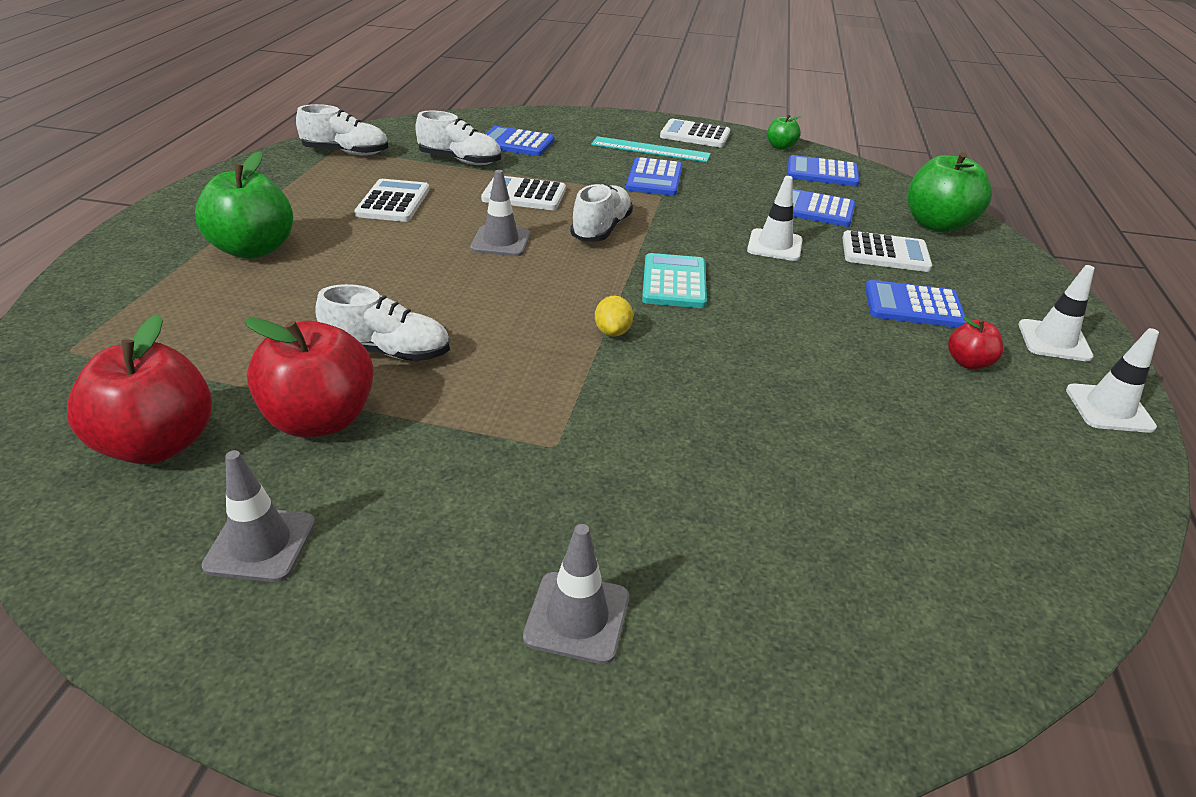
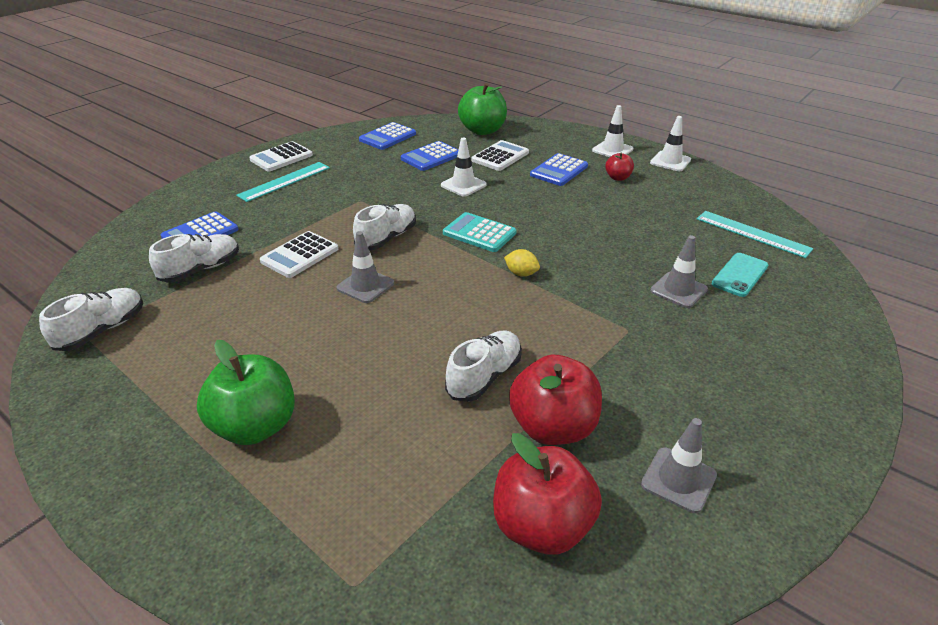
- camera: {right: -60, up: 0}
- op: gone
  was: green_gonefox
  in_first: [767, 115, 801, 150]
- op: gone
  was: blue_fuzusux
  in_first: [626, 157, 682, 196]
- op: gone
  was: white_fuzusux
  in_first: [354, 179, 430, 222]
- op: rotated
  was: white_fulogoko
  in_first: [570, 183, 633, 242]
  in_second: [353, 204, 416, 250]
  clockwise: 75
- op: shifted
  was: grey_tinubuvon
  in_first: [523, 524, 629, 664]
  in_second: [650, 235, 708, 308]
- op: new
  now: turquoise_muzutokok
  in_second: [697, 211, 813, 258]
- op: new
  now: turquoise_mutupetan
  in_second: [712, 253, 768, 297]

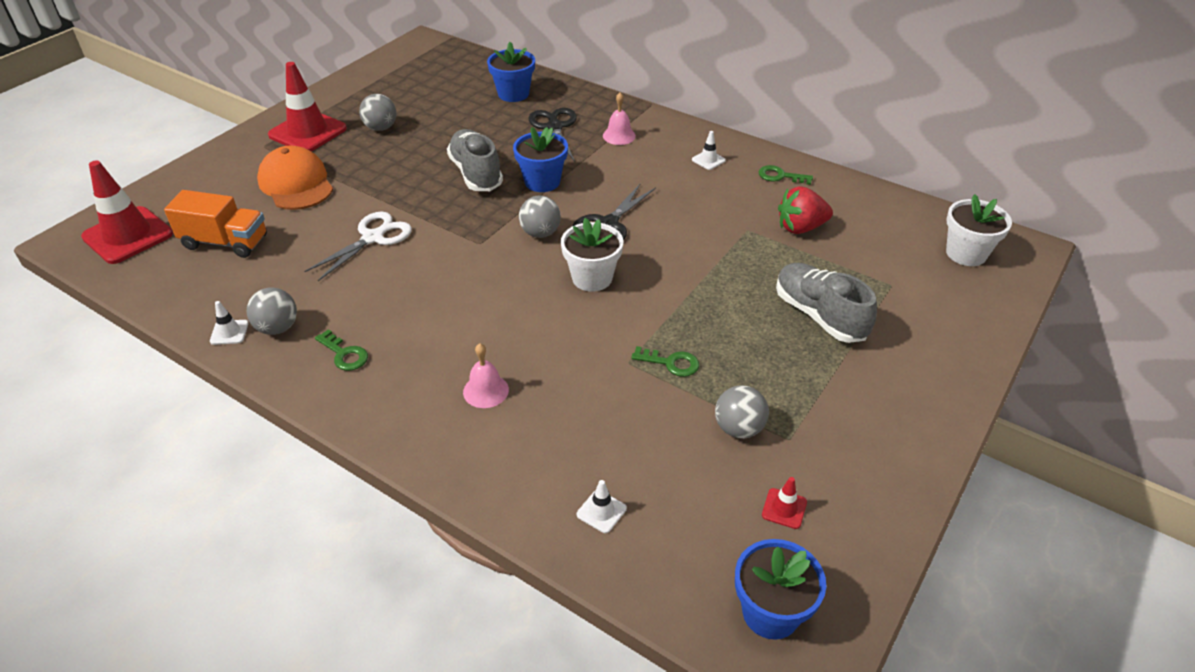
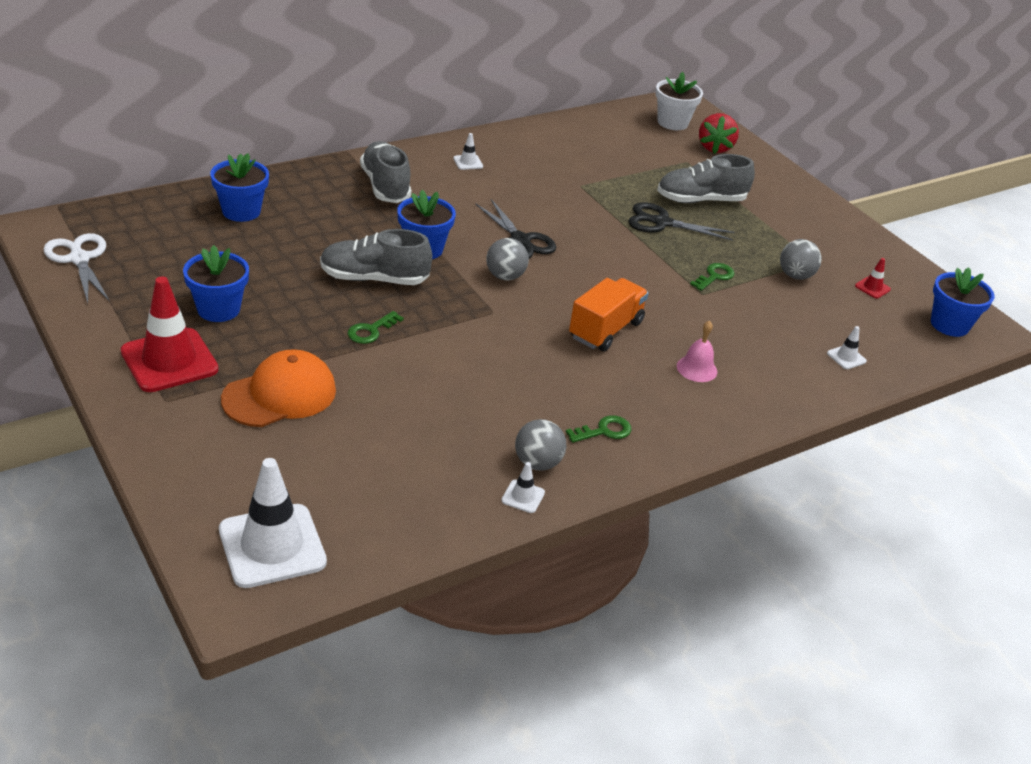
- camera: {right: -70, up: -5}
- op: swapped
  was: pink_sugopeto
  now: grey_fulogoko
  in_first: [603, 92, 636, 145]
  in_second: [360, 141, 411, 203]
- op: swapped
  was: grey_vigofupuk
  now: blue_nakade
  in_first: [359, 94, 397, 131]
  in_second: [183, 245, 249, 322]
- op: shifted
  was: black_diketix
  in_first: [528, 108, 577, 162]
  in_second: [628, 202, 734, 241]
- op: rotated
  was: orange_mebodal
  in_first: [257, 146, 333, 210]
  in_second: [221, 349, 336, 427]
  clockwise: 150
- op: repainted
  was: red_tinubuvon
  now: white_tinubuvon
  in_first: [81, 160, 173, 264]
  in_second: [219, 458, 327, 588]
- op: shifted
  was: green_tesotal
  in_first: [759, 165, 813, 185]
  in_second: [348, 311, 404, 344]
- op: shifted
  was: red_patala
  in_first: [778, 186, 833, 234]
  in_second: [699, 113, 739, 154]
- op: shifted
  was: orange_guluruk
  in_first: [164, 190, 267, 258]
  in_second: [569, 278, 649, 351]
- op: shifted
  was: white_diketix
  in_first: [304, 211, 412, 281]
  in_second: [43, 233, 110, 303]
- op: gone
  was: white_nakade
  in_first: [561, 218, 623, 292]

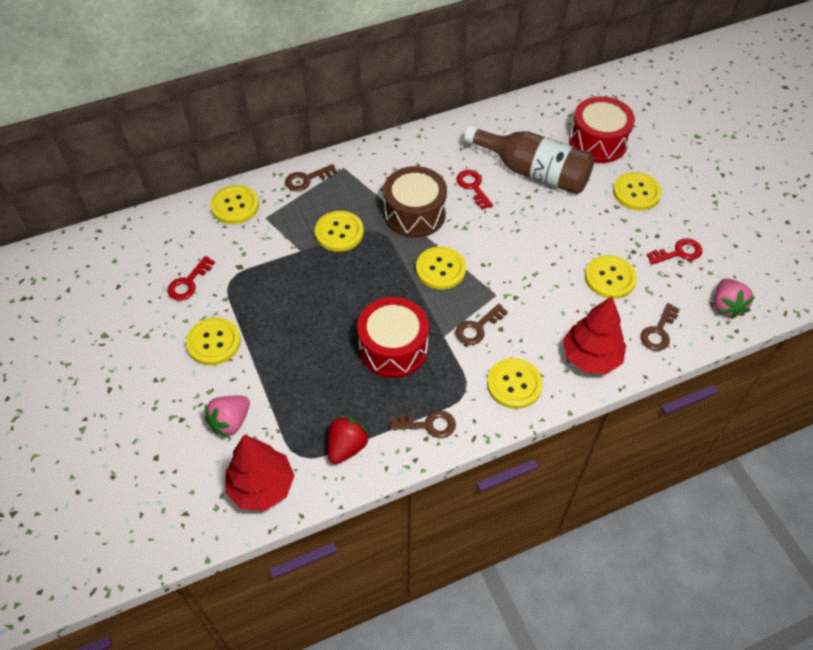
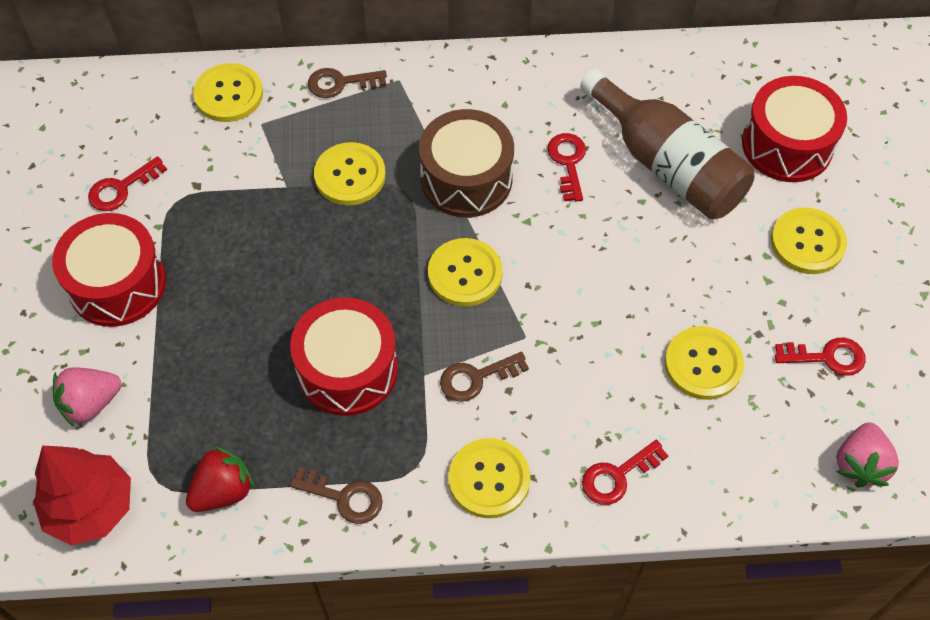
- camera: {right: 20, up: 5}
- op: swapped
  was: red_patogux
  now: red_tesotal
  in_first: [563, 296, 626, 374]
  in_second: [582, 439, 668, 505]
- op: gone
  was: brown_tesotal
  in_first: [640, 303, 680, 351]
- op: swapped
  was: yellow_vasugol
  now: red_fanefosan
  in_first: [186, 317, 241, 365]
  in_second: [52, 213, 166, 327]

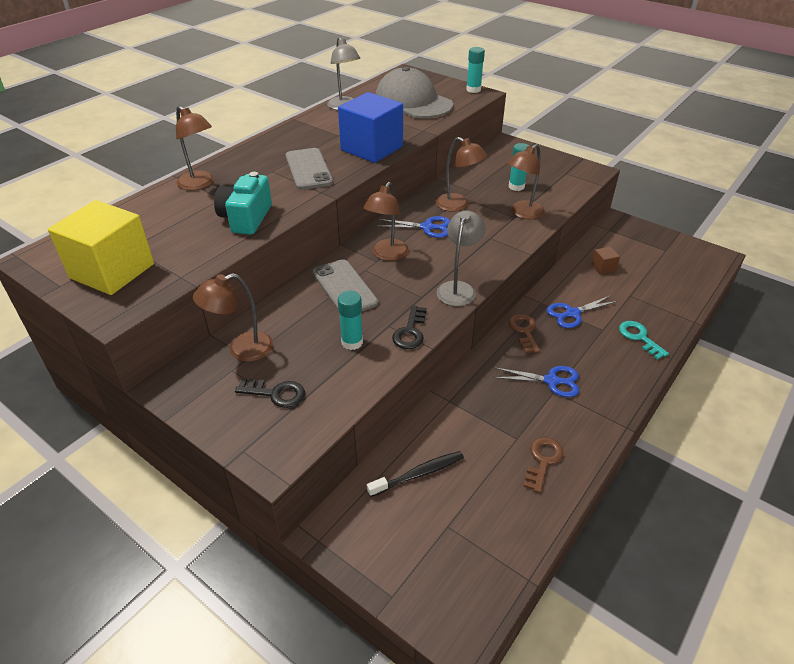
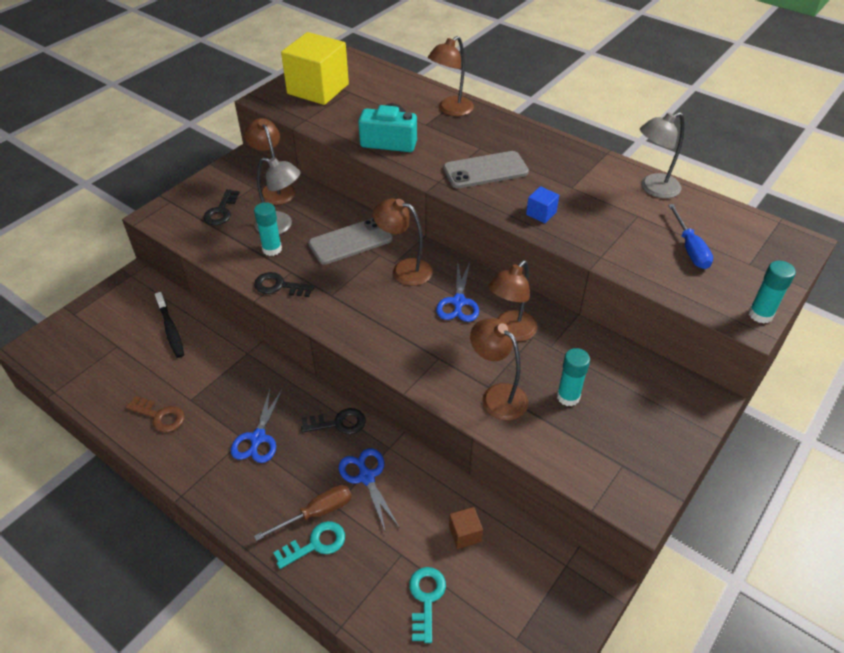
- camera: {right: 90, up: 5}
- op: swapped
  was: grey_mebodal
  now: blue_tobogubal
  in_first: [376, 66, 453, 118]
  in_second: [668, 204, 713, 269]
- op: scaled
  was: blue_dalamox
  in_first: [338, 92, 403, 163]
  in_second: [526, 186, 559, 223]
  ratio: 0.41
- op: shifted
  was: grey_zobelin
  in_first: [436, 210, 486, 306]
  in_second: [255, 157, 300, 234]
- op: repainted
  was: brown_tesotal
  now: black_tesotal
  in_first: [509, 314, 540, 353]
  in_second: [301, 408, 366, 434]
- op: new
  now: brown_tobogubal
  in_second: [254, 485, 352, 541]
- op: new
  now: turquoise_tesotal
  in_second: [409, 567, 446, 643]

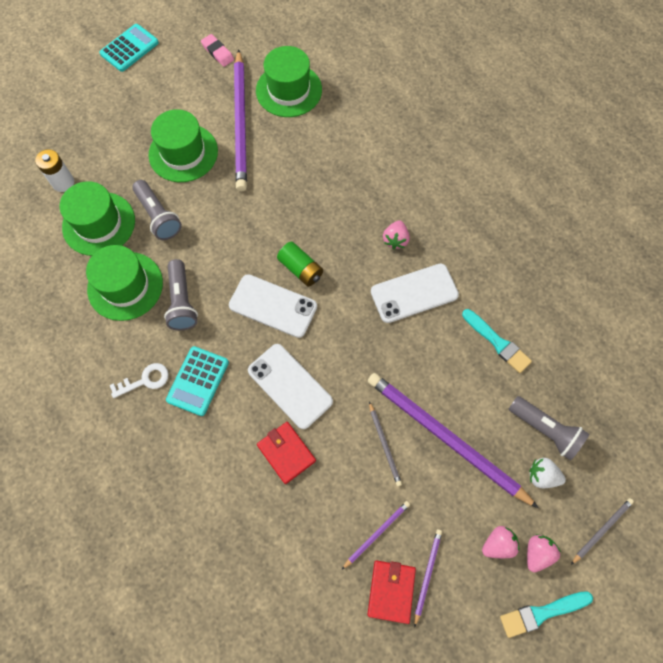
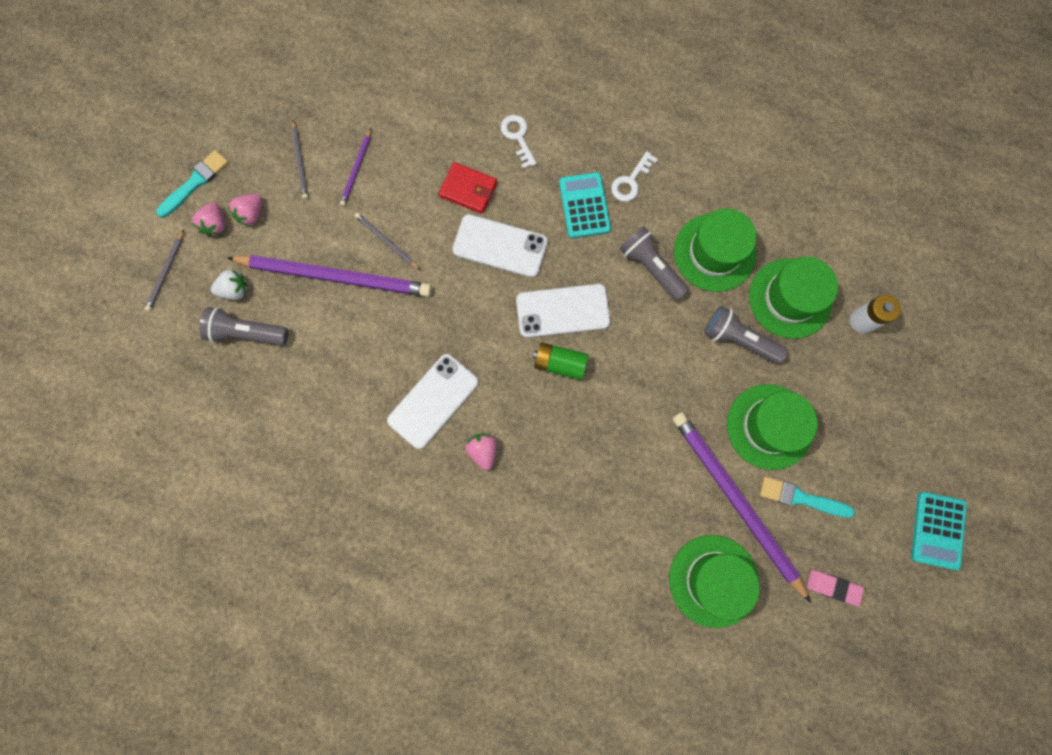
- camera: {right: 150, up: 10}
- op: shifted
  was: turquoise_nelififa
  in_first: [462, 309, 532, 373]
  in_second: [760, 476, 855, 518]
- op: repainted
  was: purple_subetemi
  now: grey_subetemi
  in_first: [414, 529, 442, 627]
  in_second: [292, 120, 308, 199]
- op: gone
  was: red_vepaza
  in_first: [367, 561, 416, 624]
- op: new
  now: white_tesotal
  in_second: [500, 115, 536, 169]

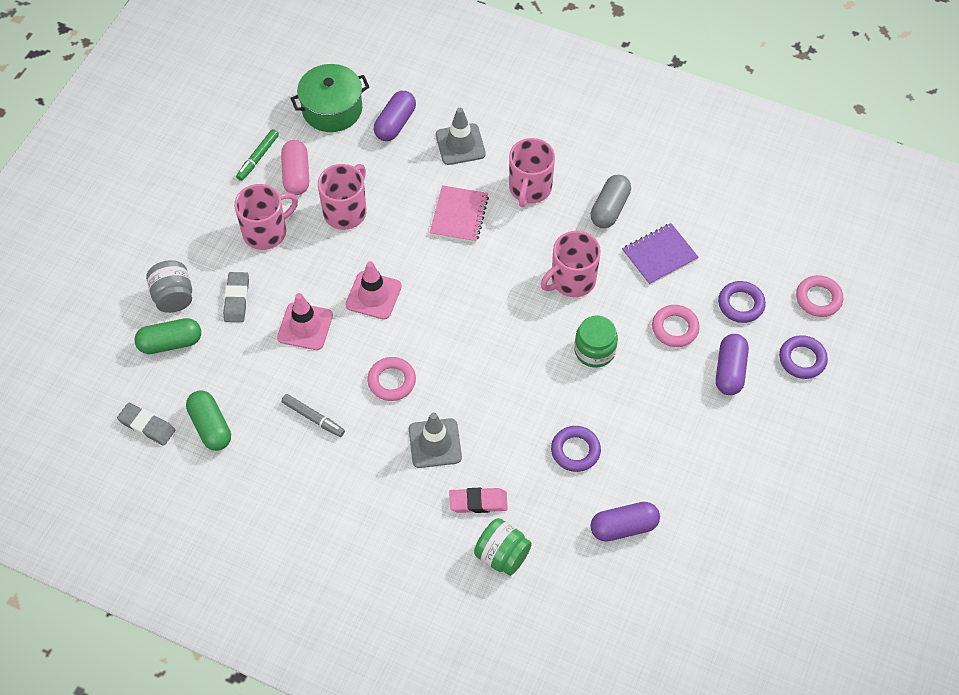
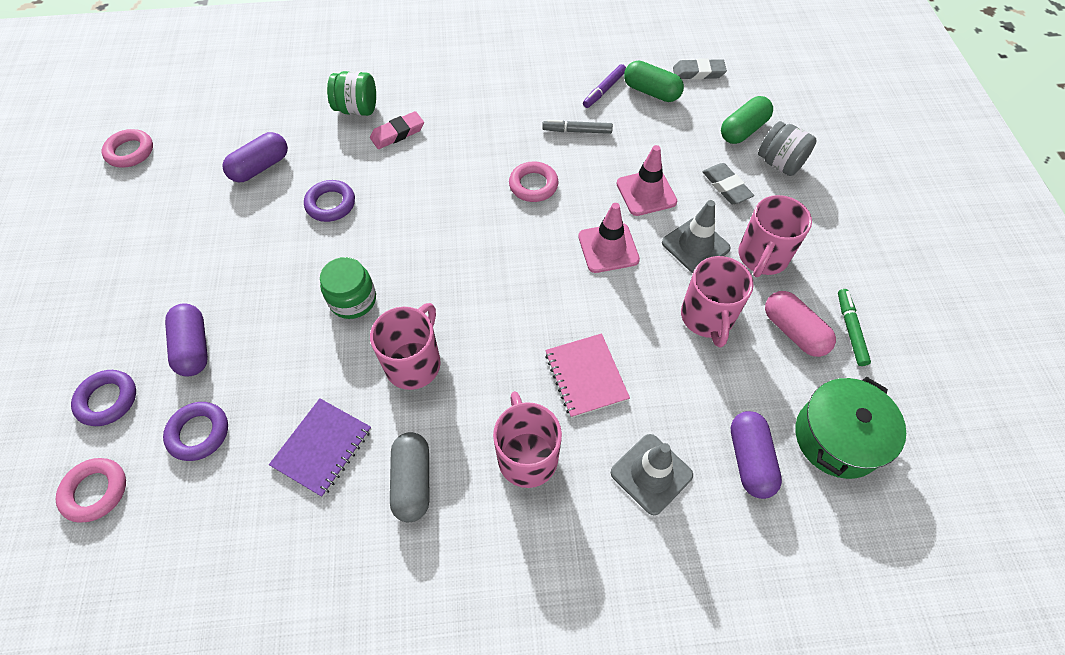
- camera: {right: 150, up: 0}
- op: shifted
  was: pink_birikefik
  in_first: [652, 305, 700, 347]
  in_second: [102, 129, 153, 168]
- op: shifted
  was: grey_tinubuvon
  in_first: [409, 413, 462, 468]
  in_second: [662, 200, 731, 273]
- op: new
  now: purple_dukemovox
  in_second: [583, 64, 626, 108]

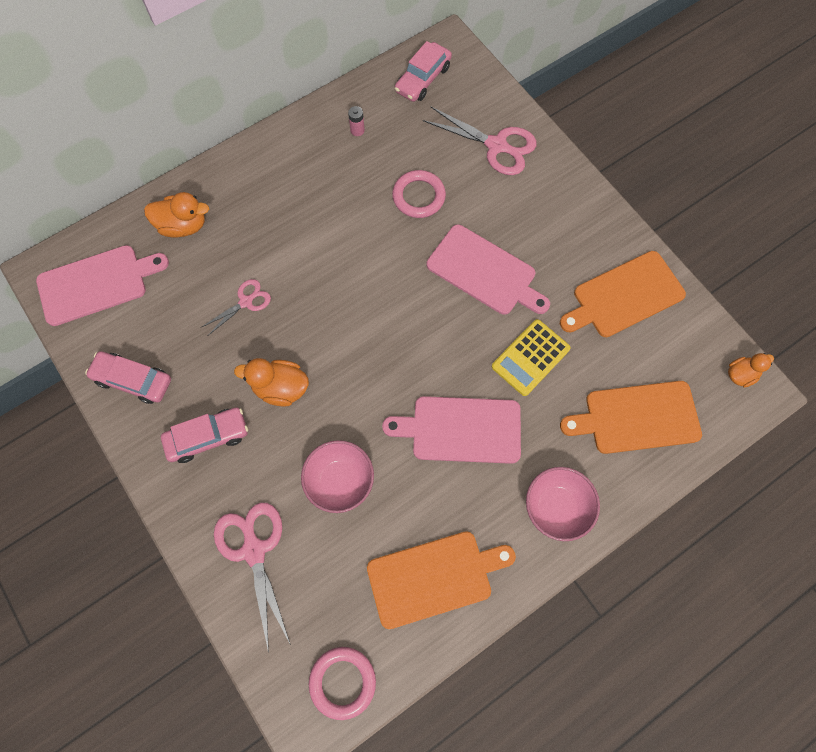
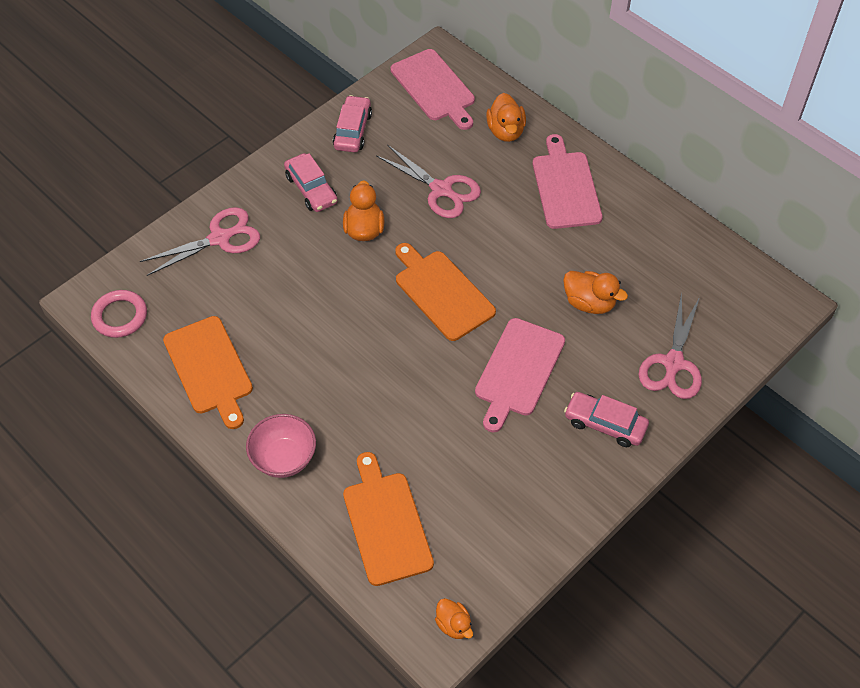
- camera: {right: 80, up: -15}
- op: shifted
  was: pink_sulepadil
  in_first: [395, 41, 452, 102]
  in_second: [564, 392, 649, 447]
- op: gone
  was: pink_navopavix
  in_first: [348, 106, 365, 136]
- op: swapped
  was: pink_birikefik
  now: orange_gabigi
  in_first: [392, 170, 446, 218]
  in_second: [563, 271, 628, 314]
- op: shifted
  was: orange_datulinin
  in_first: [560, 251, 686, 337]
  in_second: [395, 243, 496, 341]
- op: scaled
  was: pink_diketix
  in_first: [202, 279, 271, 335]
  in_second: [376, 145, 481, 218]
  ratio: 1.7
- op: gone
  was: yellow_fuzusux
  in_first: [492, 319, 571, 396]
- op: shifted
  was: pink_datulinin
  in_first: [382, 396, 521, 464]
  in_second: [533, 134, 603, 229]
- op: gone
  was: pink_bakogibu
  in_first: [301, 440, 374, 513]

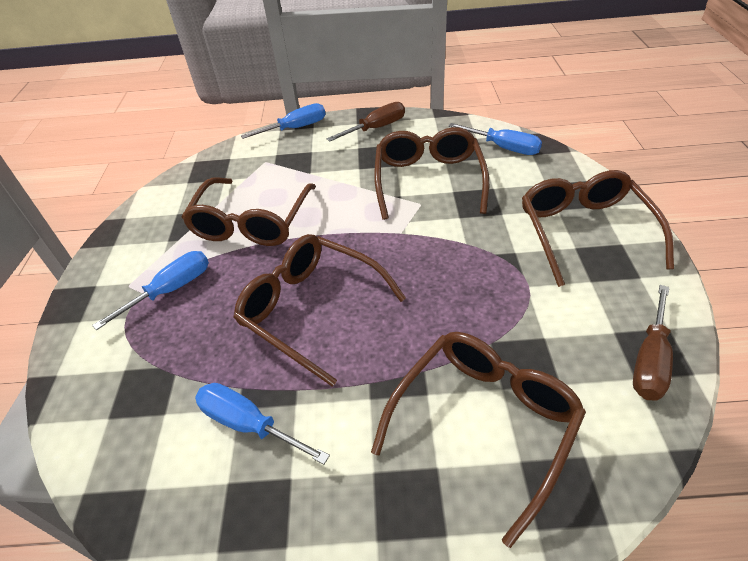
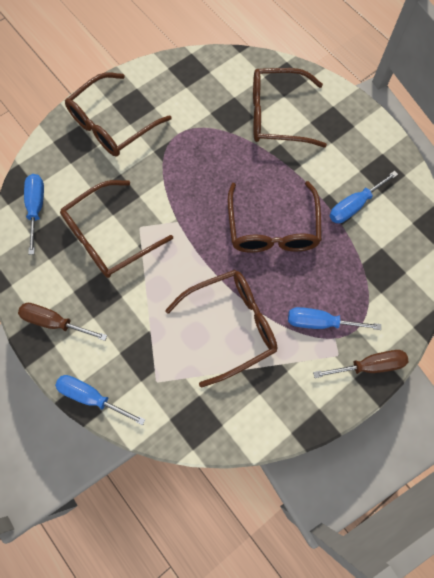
- camera: {right: -130, up: 25}
- op: shifted
  was: brown_tobogubal
  in_first: [633, 285, 673, 401]
  in_second: [313, 350, 408, 378]
- op: rotated
  was: blue_tobogubal
  in_first: [195, 383, 330, 465]
  in_second: [330, 171, 398, 223]
  clockwise: 60

